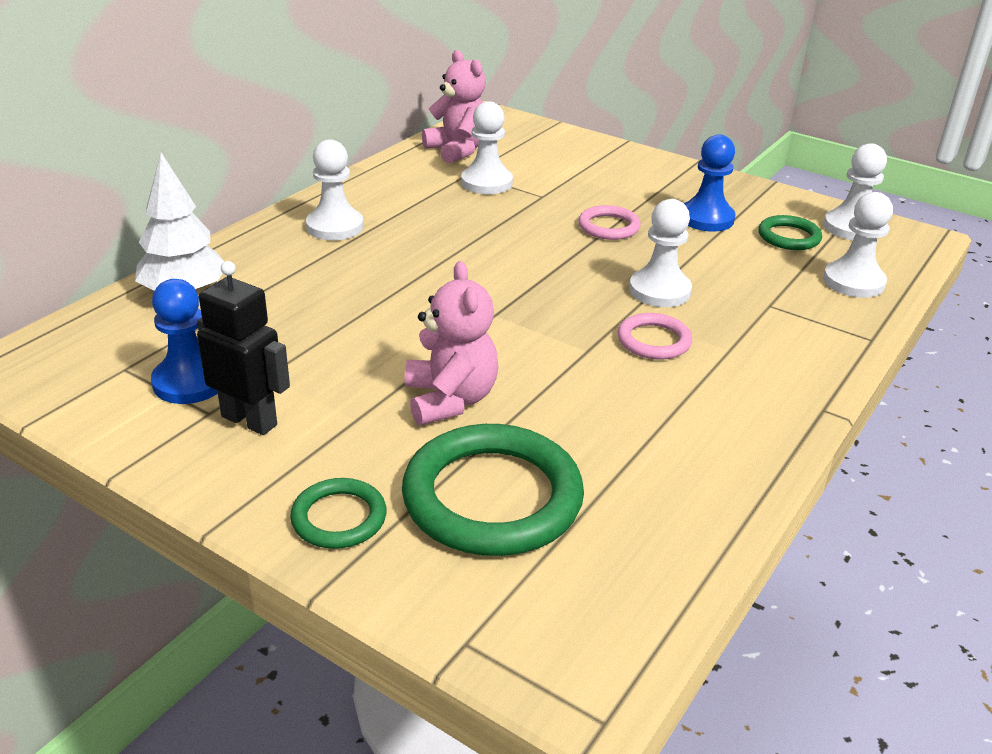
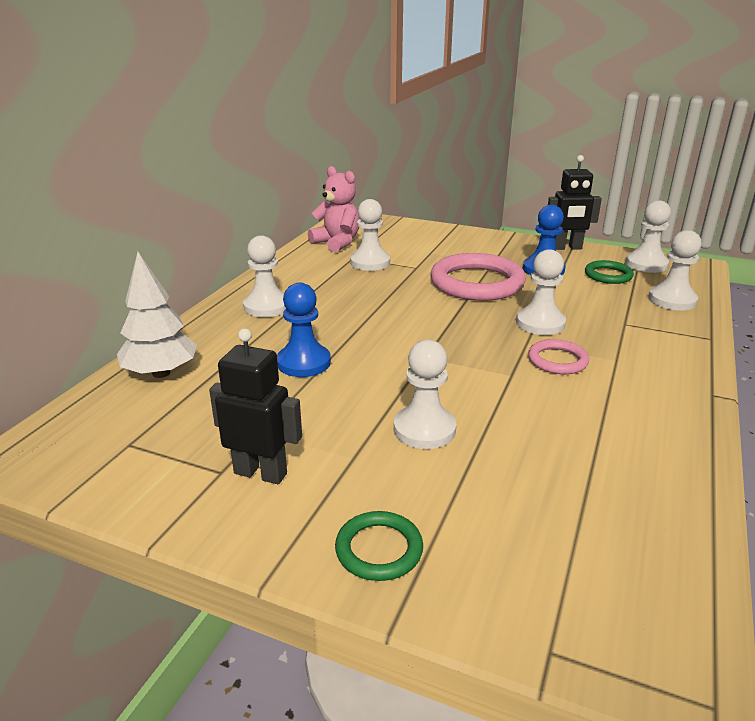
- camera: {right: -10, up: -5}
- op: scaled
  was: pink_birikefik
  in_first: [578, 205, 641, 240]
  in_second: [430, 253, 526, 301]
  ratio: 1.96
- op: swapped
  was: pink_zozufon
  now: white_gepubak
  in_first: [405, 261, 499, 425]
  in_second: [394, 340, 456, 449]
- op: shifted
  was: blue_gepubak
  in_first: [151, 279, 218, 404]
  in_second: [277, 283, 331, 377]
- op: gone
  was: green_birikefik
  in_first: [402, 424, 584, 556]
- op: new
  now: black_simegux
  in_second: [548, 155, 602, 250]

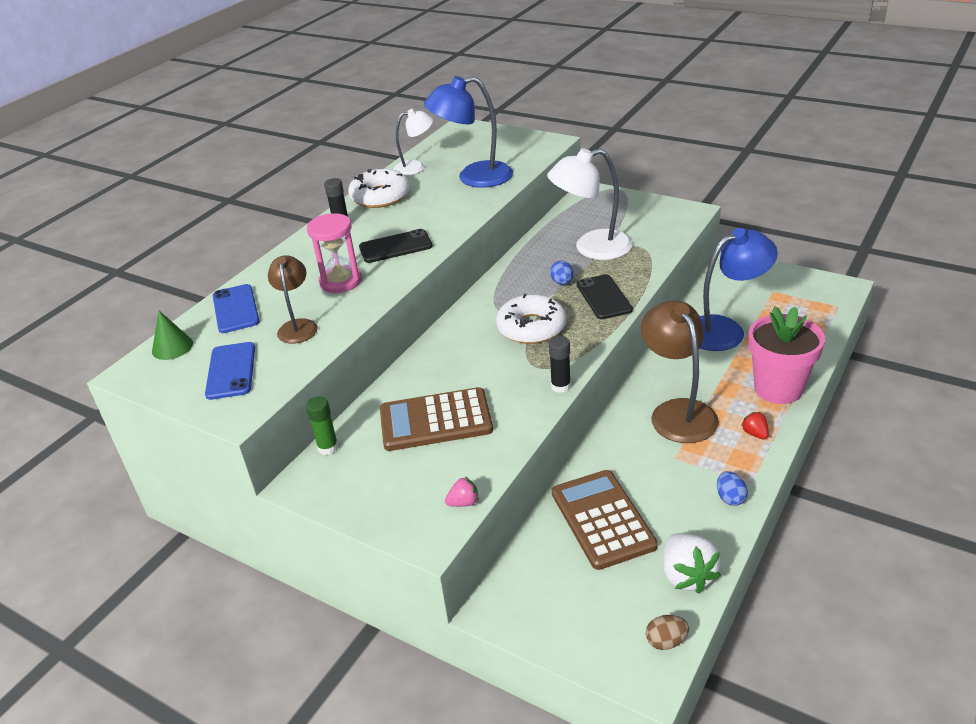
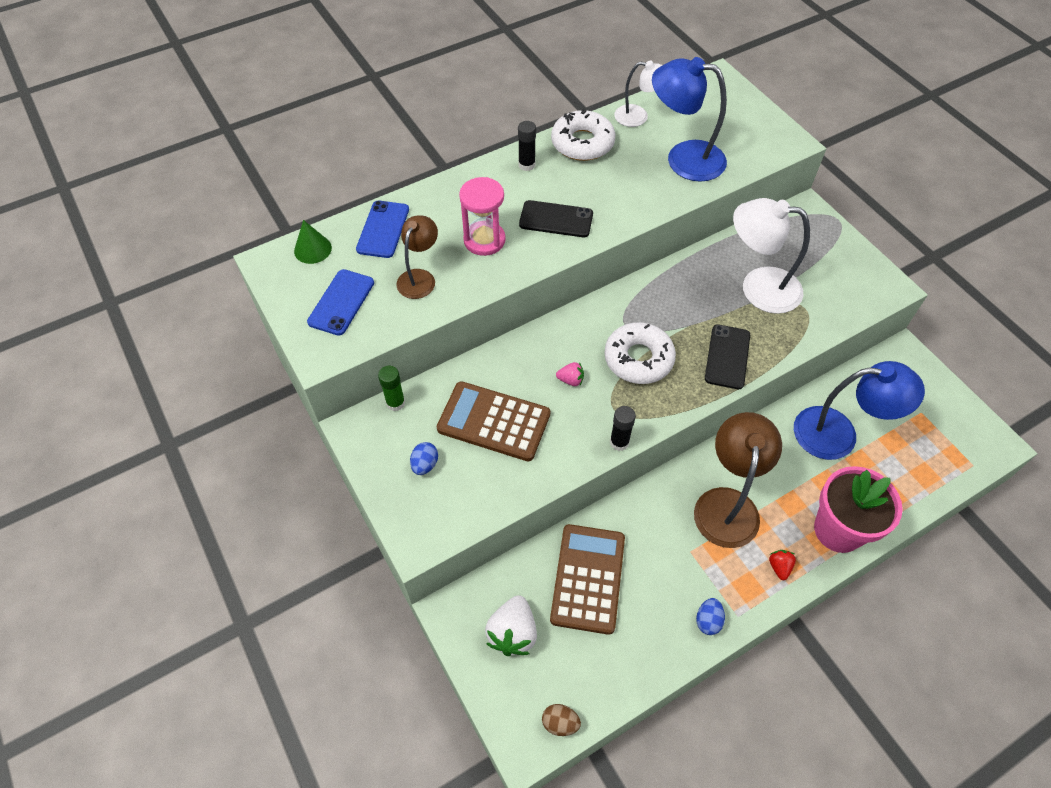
- camera: {right: 25, up: 20}
- op: shifted
  was: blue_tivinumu
  in_first: [550, 261, 574, 285]
  in_second: [410, 442, 438, 475]
- op: shifted
  was: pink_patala
  in_first: [445, 477, 479, 507]
  in_second: [556, 362, 584, 386]
- op: shifted
  was: white_patala
  in_first: [663, 533, 721, 594]
  in_second: [485, 595, 537, 656]

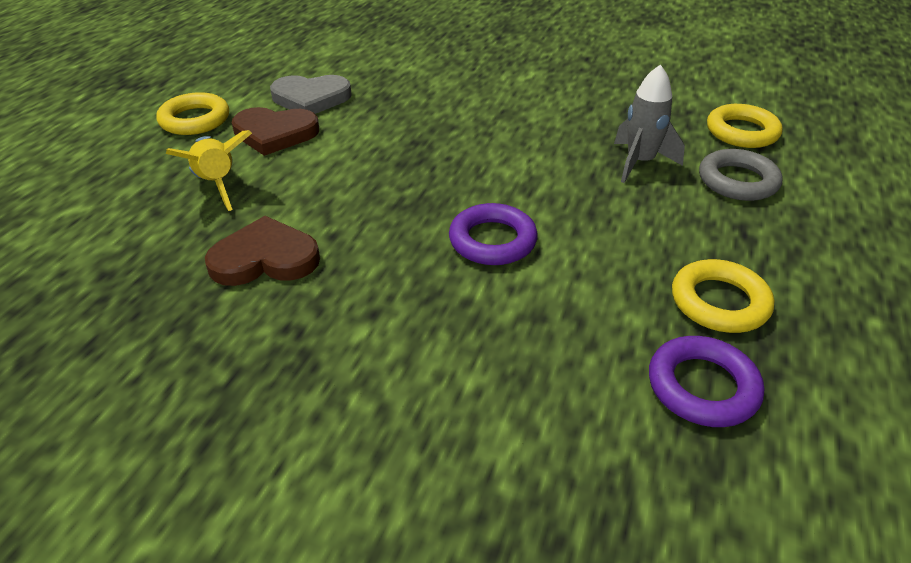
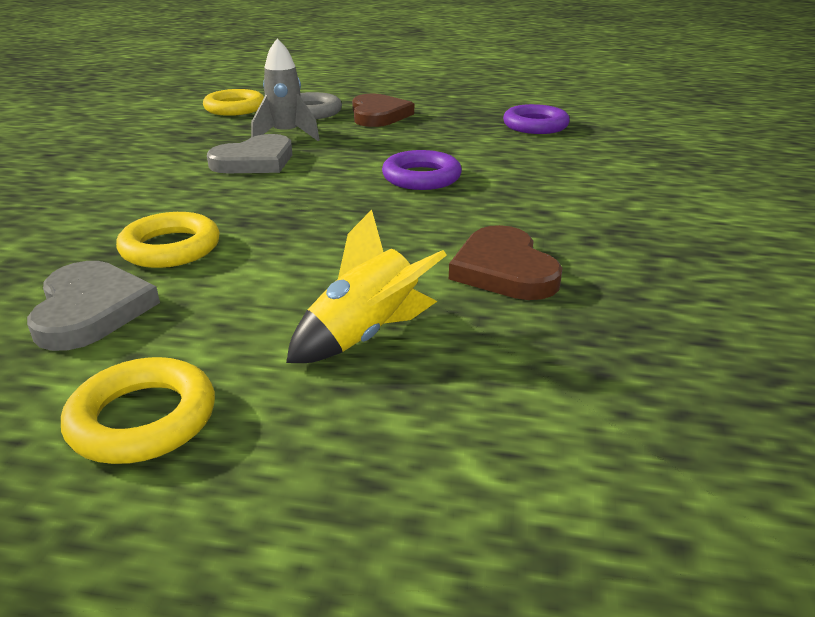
- camera: {right: -100, up: -10}
- op: shifted
  was: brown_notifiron
  in_first: [232, 107, 319, 156]
  in_second: [352, 94, 414, 127]
- op: shifted
  was: yellow_birikefik
  in_first: [672, 259, 774, 333]
  in_second: [116, 212, 220, 268]
- op: new
  now: grey_notifiron
  in_second: [207, 134, 292, 173]

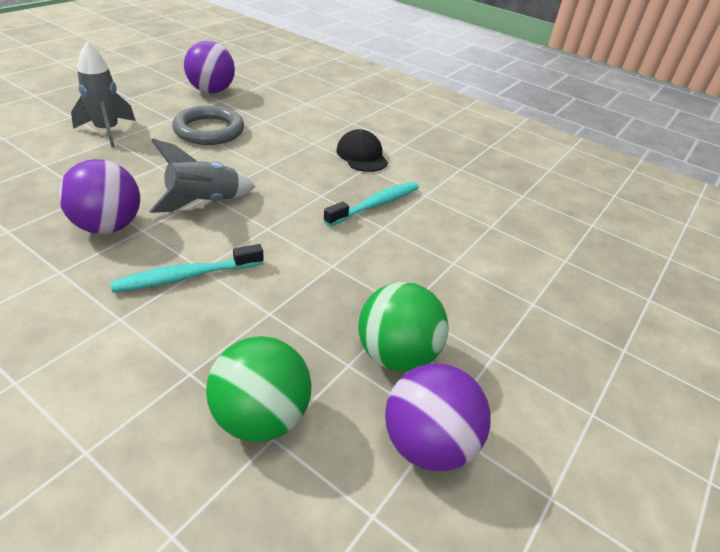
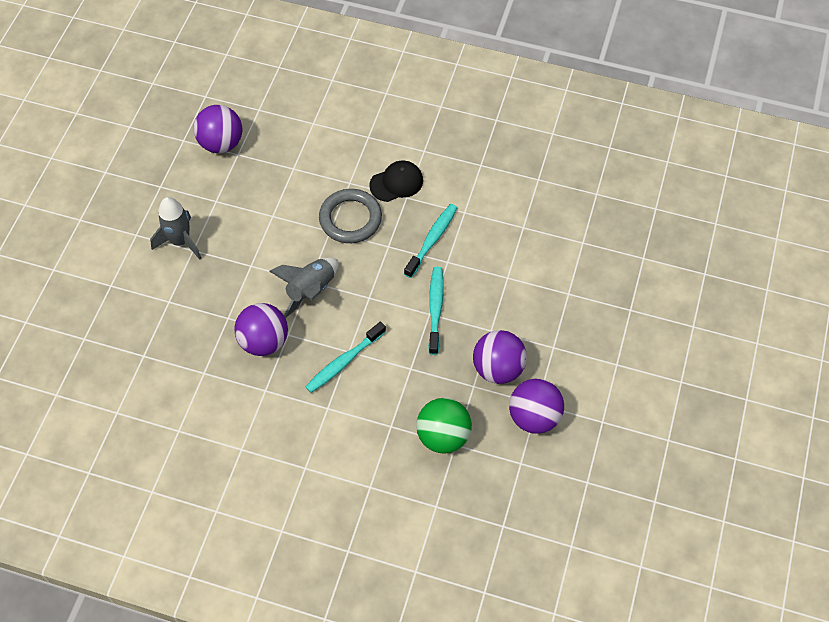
- camera: {right: -15, up: 20}
- op: shifted
  was: grey_birikefik
  in_first: [172, 105, 244, 145]
  in_second: [319, 189, 382, 243]
- op: rotated
  was: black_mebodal
  in_first: [336, 129, 388, 172]
  in_second: [370, 160, 423, 202]
  clockwise: 105
- op: repainted
  was: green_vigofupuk
  now: purple_vigofupuk
  in_first: [358, 282, 448, 372]
  in_second: [473, 330, 527, 384]
- op: new
  now: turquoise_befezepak
  in_second: [428, 267, 444, 355]

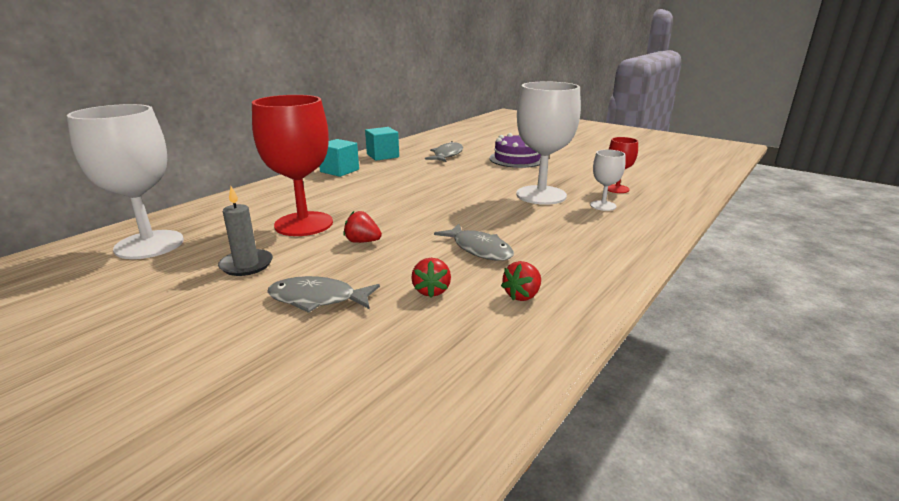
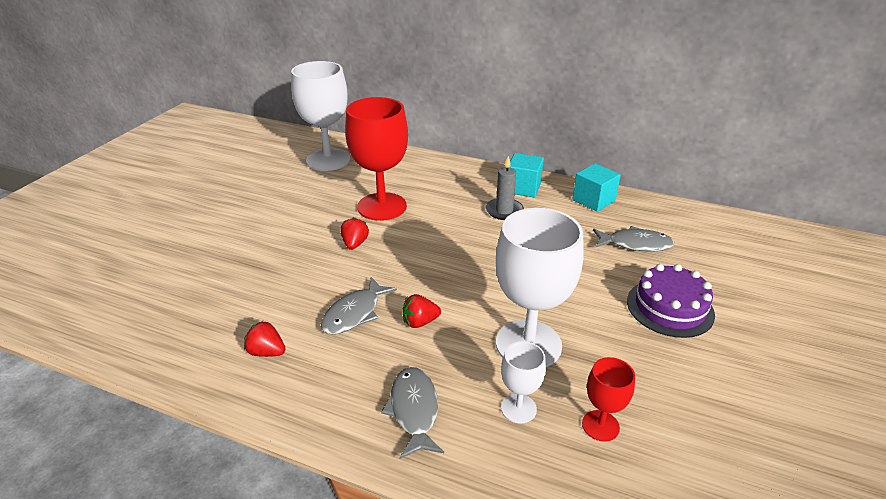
- camera: {right: 75, up: 10}
- op: shifted
  was: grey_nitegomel
  in_first: [218, 186, 273, 276]
  in_second: [486, 156, 524, 220]
- op: shifted
  was: red_patala
  in_first: [411, 258, 451, 298]
  in_second: [402, 294, 441, 328]
- op: shifted
  was: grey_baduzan
  in_first: [267, 276, 380, 313]
  in_second: [381, 367, 444, 459]

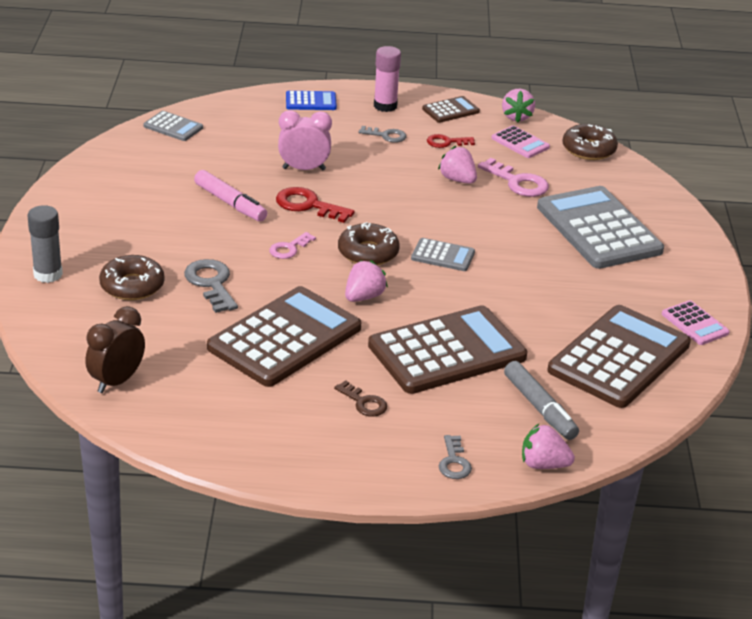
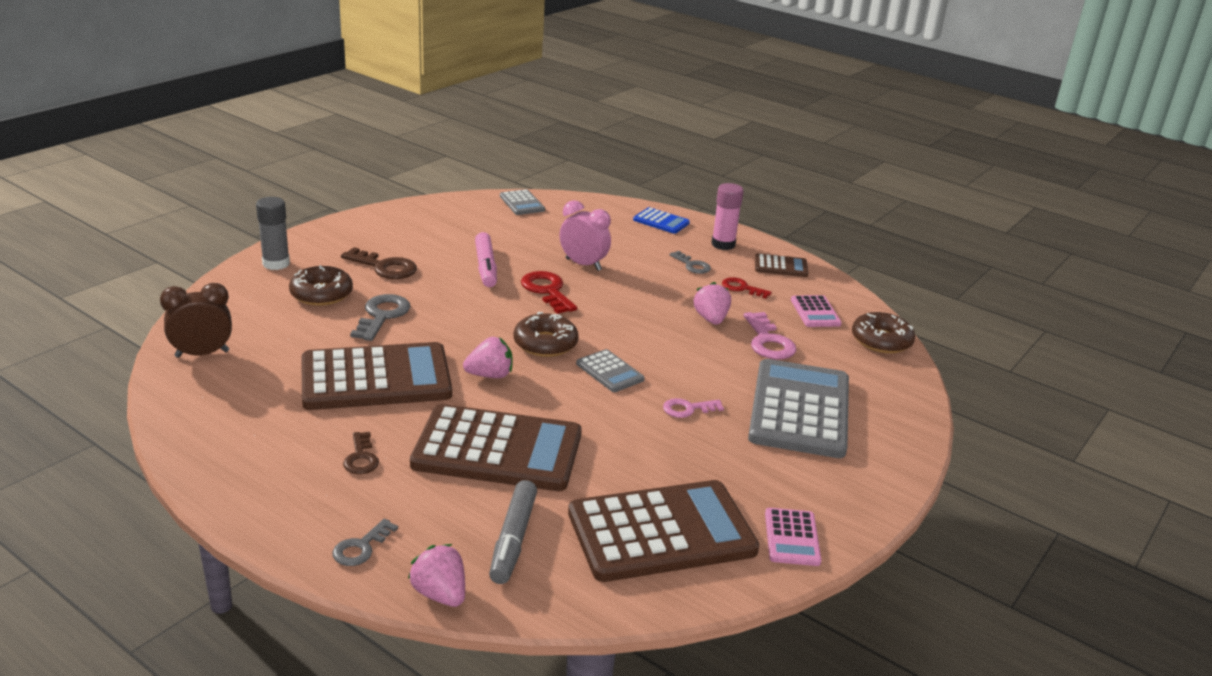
- camera: {right: 35, up: -5}
- op: gone
  was: pink_patala
  in_first: [502, 89, 535, 123]
- op: shifted
  was: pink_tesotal
  in_first: [269, 232, 316, 259]
  in_second: [663, 398, 724, 418]
- op: new
  now: brown_tesotal
  in_second: [341, 247, 417, 279]

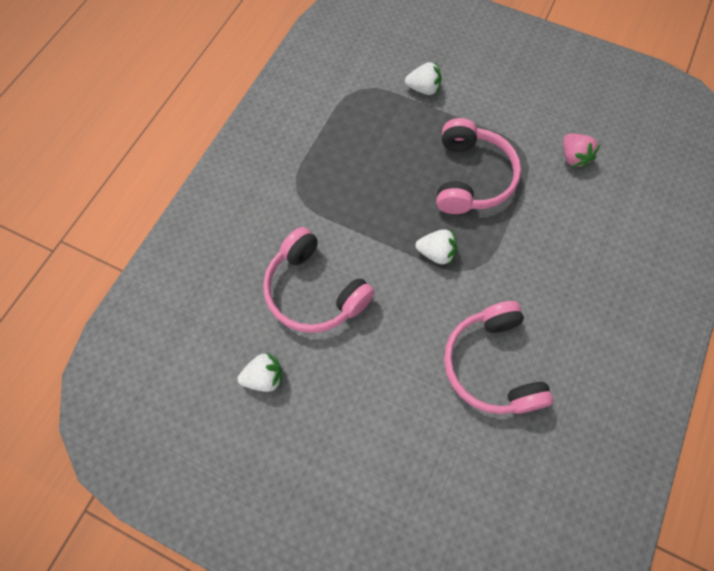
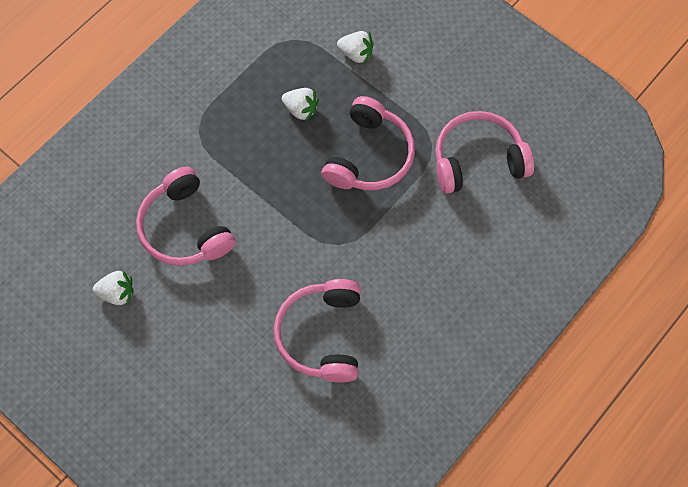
- camera: {right: 15, up: 0}
- op: swapped
  was: pink_patala
  now: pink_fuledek
  in_first: [563, 134, 601, 168]
  in_second: [435, 111, 534, 194]
- op: shifted
  was: white_patala
  in_first: [416, 229, 457, 265]
  in_second: [282, 88, 319, 122]

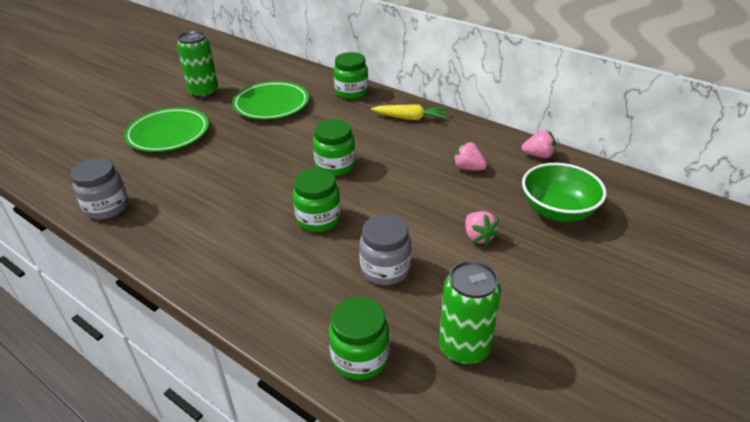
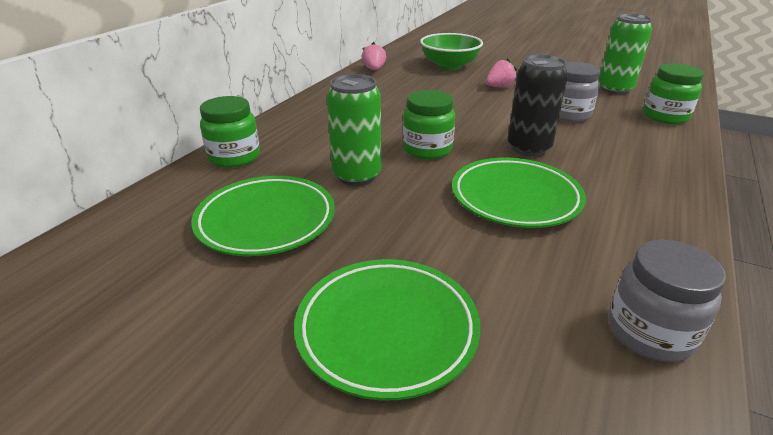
- camera: {right: -100, up: -5}
- op: shifted
  was: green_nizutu
  in_first: [177, 31, 218, 98]
  in_second: [327, 74, 381, 186]
- op: gone
  was: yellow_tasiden
  in_first: [371, 104, 447, 120]
- op: gone
  was: pink_patala
  in_first: [453, 141, 487, 171]
- op: swapped
  was: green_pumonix
  now: black_nizutu
  in_first: [293, 168, 341, 232]
  in_second: [507, 54, 568, 156]
- op: new
  now: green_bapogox
  in_second: [452, 158, 586, 228]

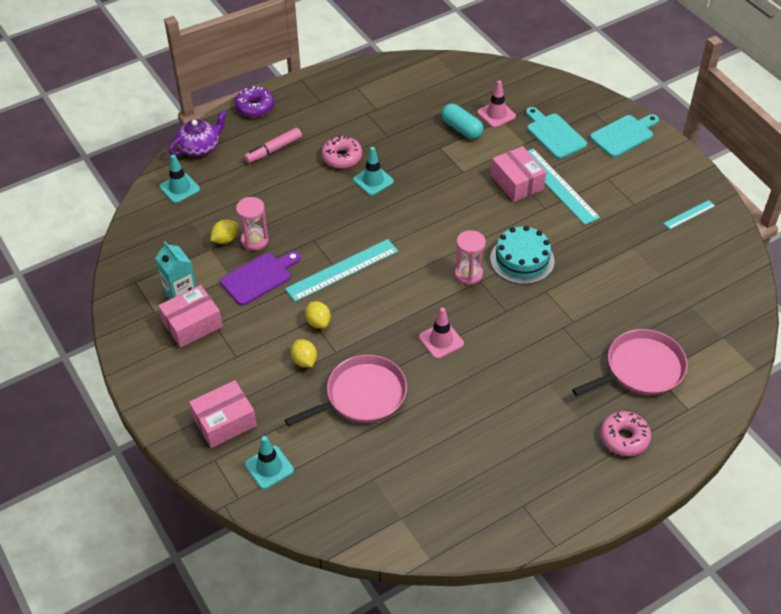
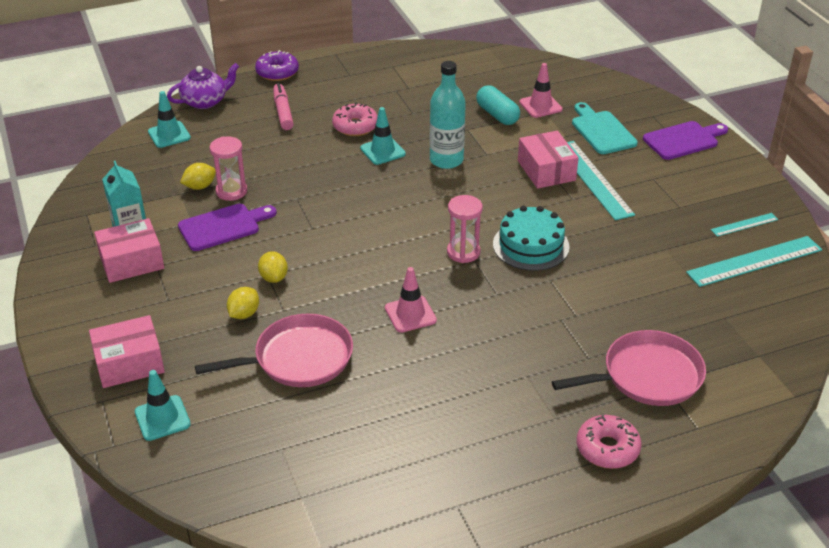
- camera: {right: 10, up: -10}
- op: repainted
  was: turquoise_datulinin
  now: purple_datulinin
  in_first: [590, 114, 659, 157]
  in_second: [643, 121, 728, 160]
- op: rotated
  was: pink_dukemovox
  in_first: [244, 128, 302, 163]
  in_second: [273, 83, 294, 130]
  clockwise: 105
- op: shifted
  was: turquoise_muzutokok
  in_first: [285, 239, 398, 302]
  in_second: [686, 236, 822, 287]
- op: rotated
  was: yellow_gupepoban
  in_first: [291, 339, 317, 367]
  in_second: [227, 287, 259, 319]
  clockwise: 45
- op: new
  now: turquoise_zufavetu
  in_second: [430, 61, 466, 169]

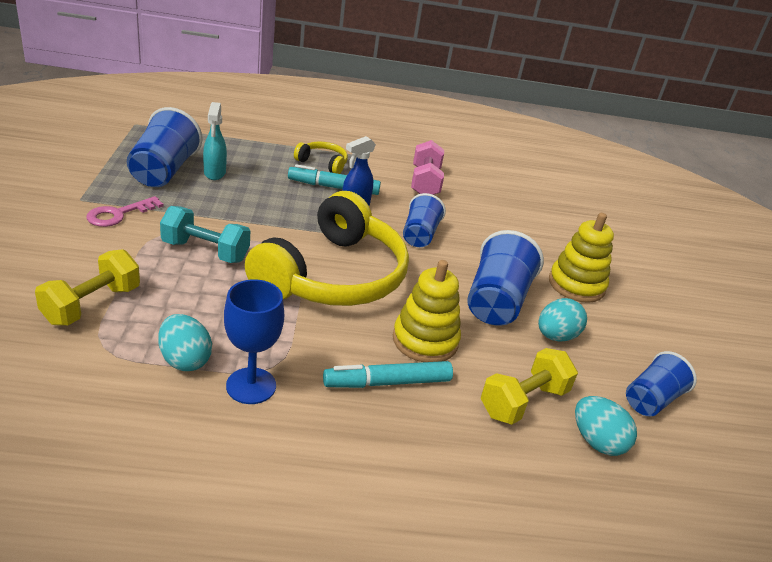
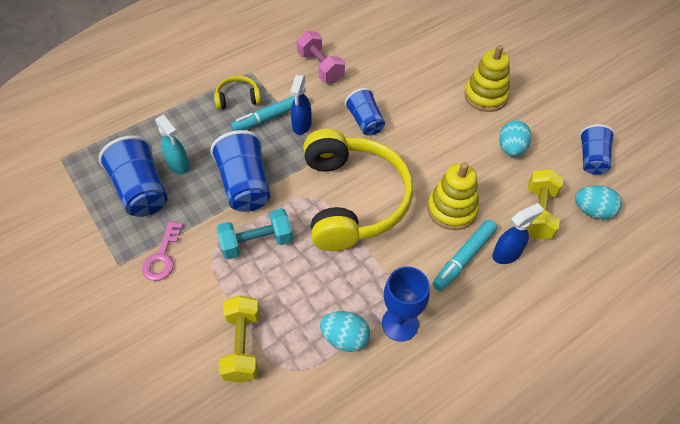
- camera: {right: -30, up: 20}
- op: shifted
  was: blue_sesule
  in_first: [467, 230, 544, 326]
  in_second: [210, 130, 270, 212]
- op: new
  now: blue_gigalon
  in_second: [492, 203, 544, 264]

